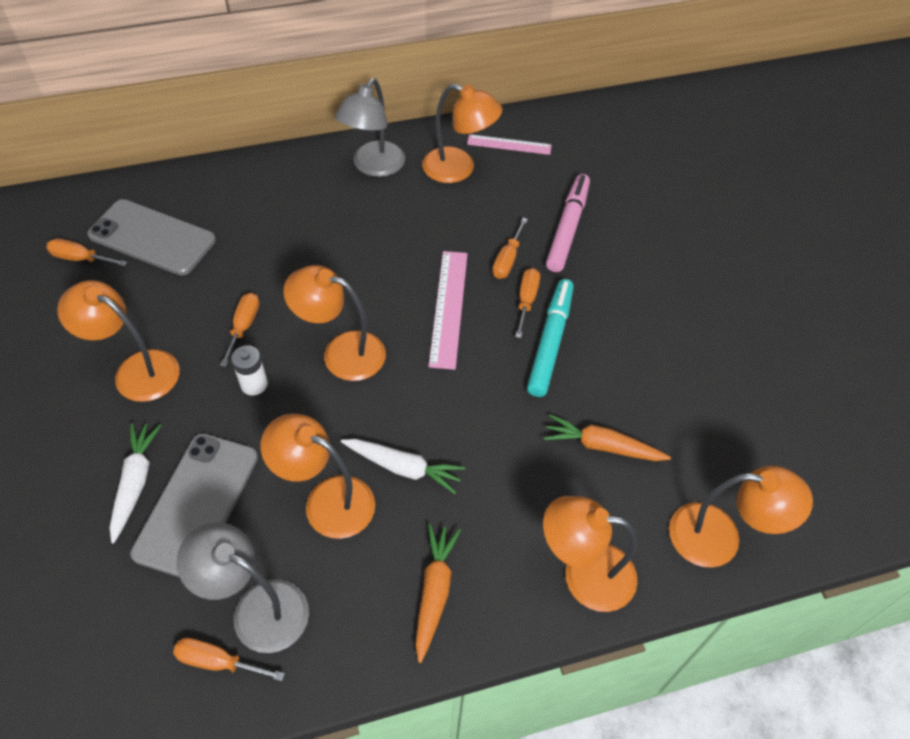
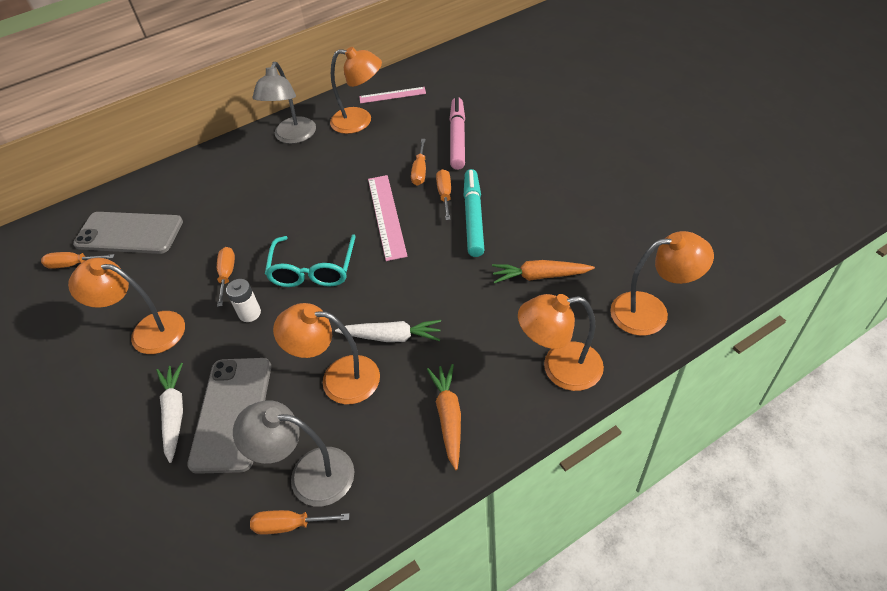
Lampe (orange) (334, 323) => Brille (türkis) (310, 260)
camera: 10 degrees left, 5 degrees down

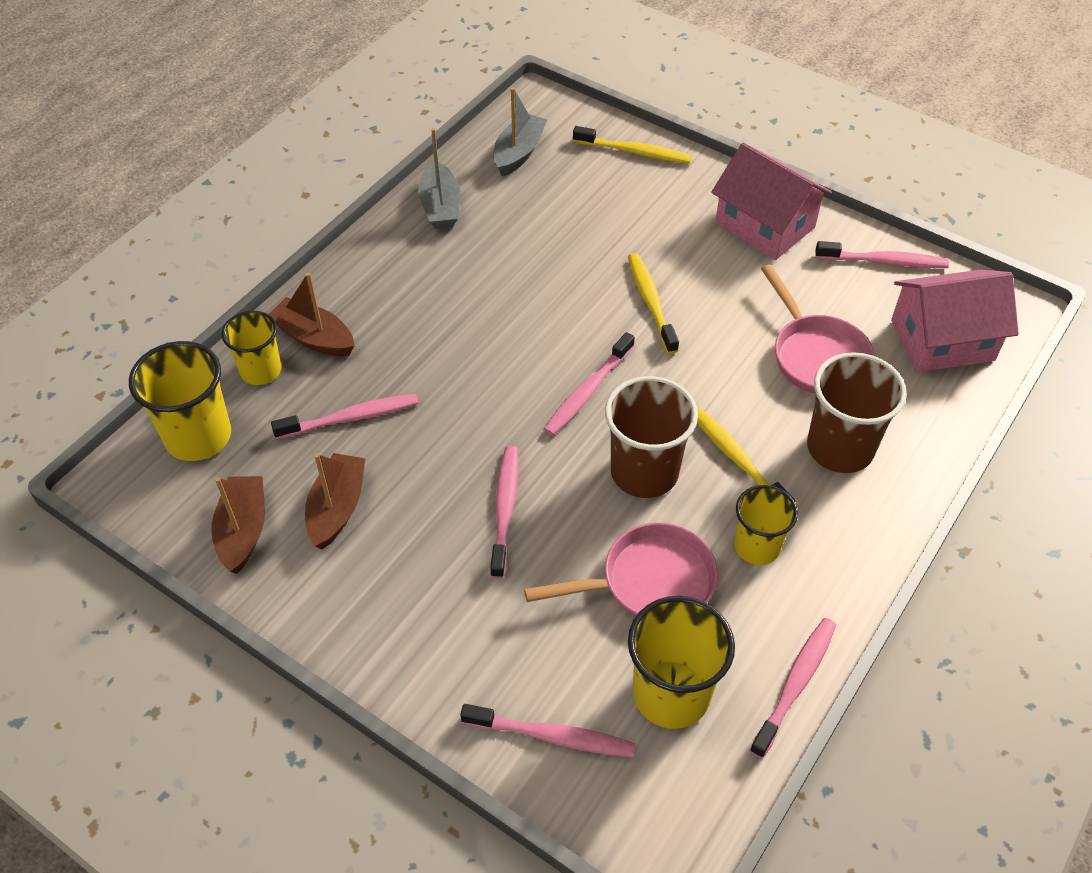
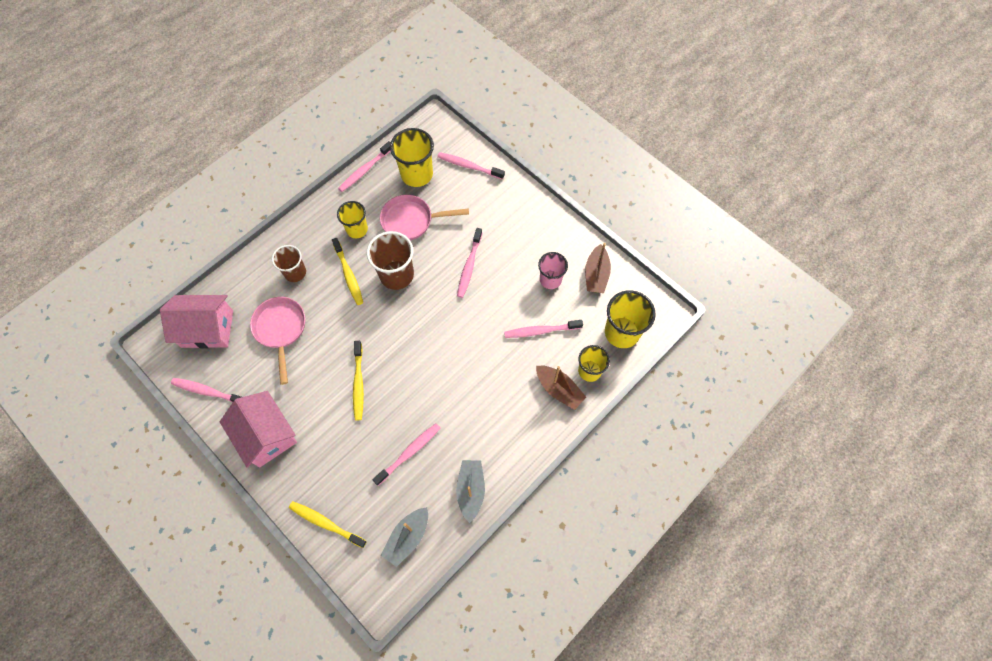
Becher (braun) (857, 412) => Becher (braun) (289, 263), x0.65
Zahnbürste (rosa) (589, 384) => Zahnbürste (rosa) (407, 454), move
Boot (braun) (335, 501) => Becher (rosa) (553, 270)
camera: 170 degrees left, 15 degrees up

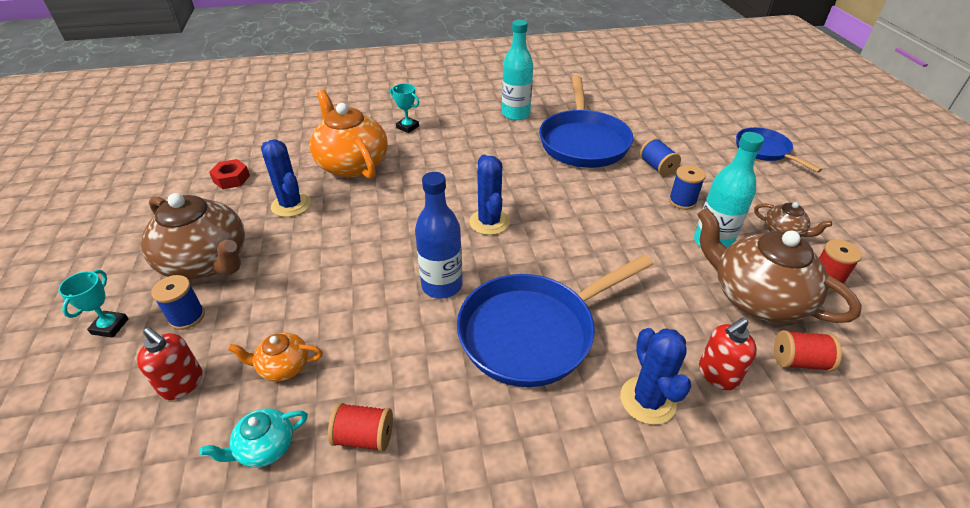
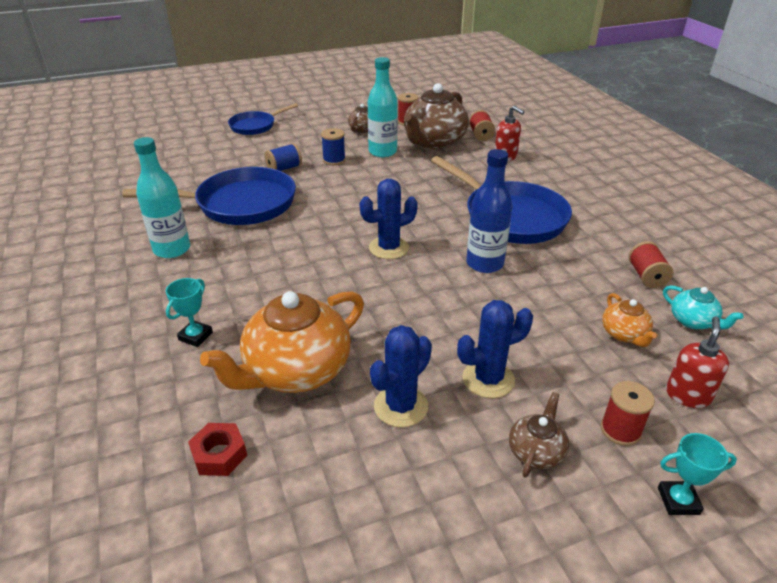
Sechskantmutter (rot) (229, 174) => Sechskantmutter (rot) (217, 449), move
Kaktus (blau) (656, 376) => Kaktus (blau) (495, 349), move
Teekanne (braun) (193, 236) => Teekanne (braun) (539, 435), x0.47
Garnrolle (blau) (178, 302) => Garnrolle (rot) (628, 413)
camera: 100 degrees left, 5 degrees down

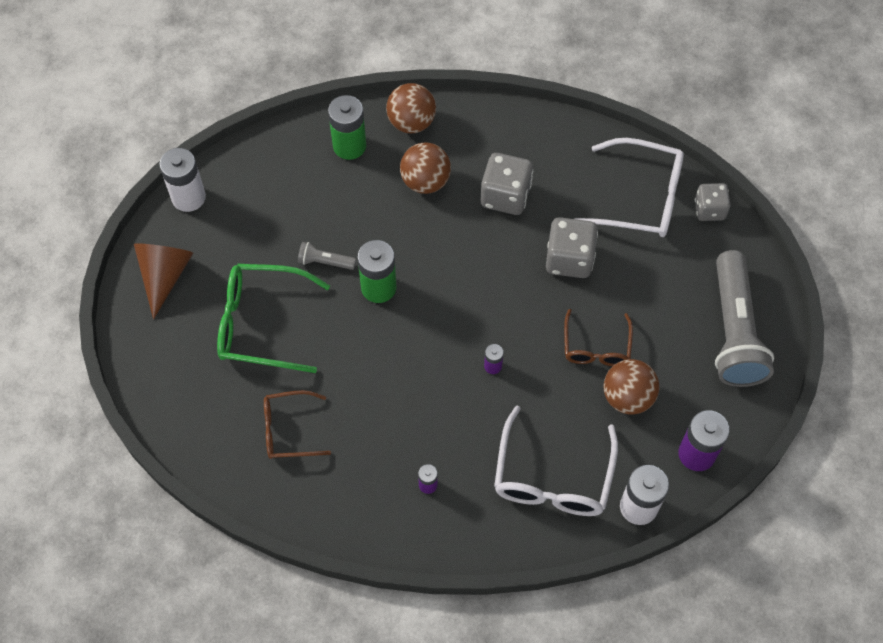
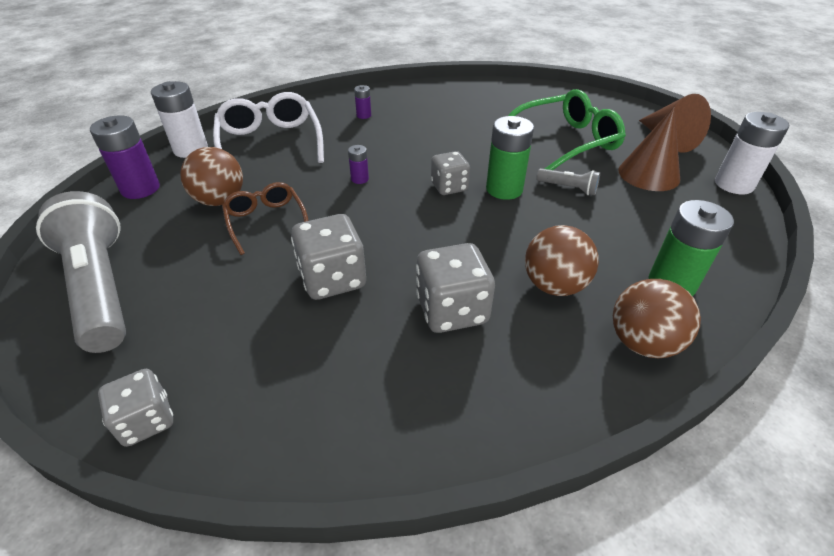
nothing => Spielwürfel (grau) (450, 173)
Taschenlampe (grau) (327, 256) => Taschenlampe (grau) (568, 181), 45 degrees clockwise
nothing => Kegel (braun) (649, 149)
Brille (braun) (297, 424) => nothing
Brille (weiß) (629, 187) => nothing
camera: 150 degrees right, 20 degrees down

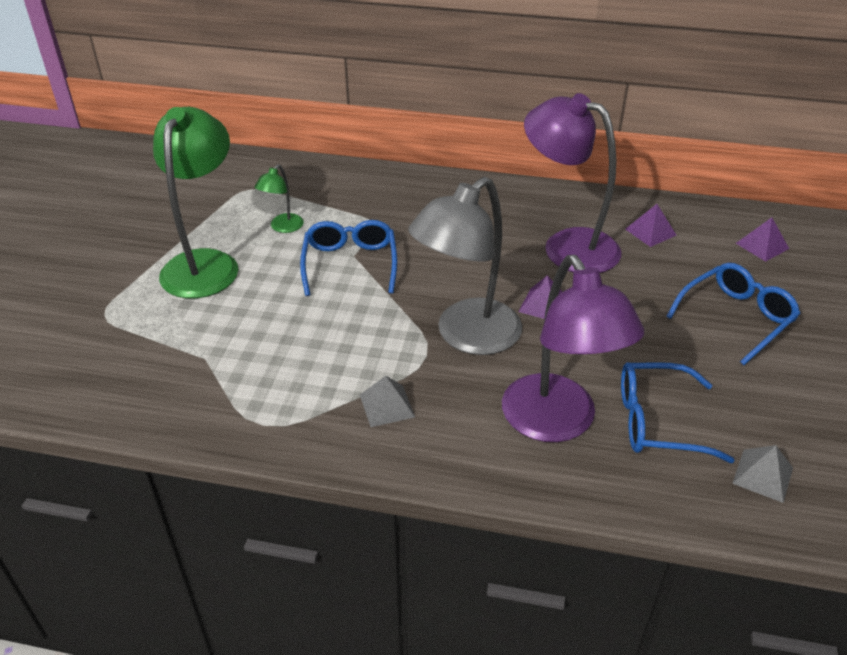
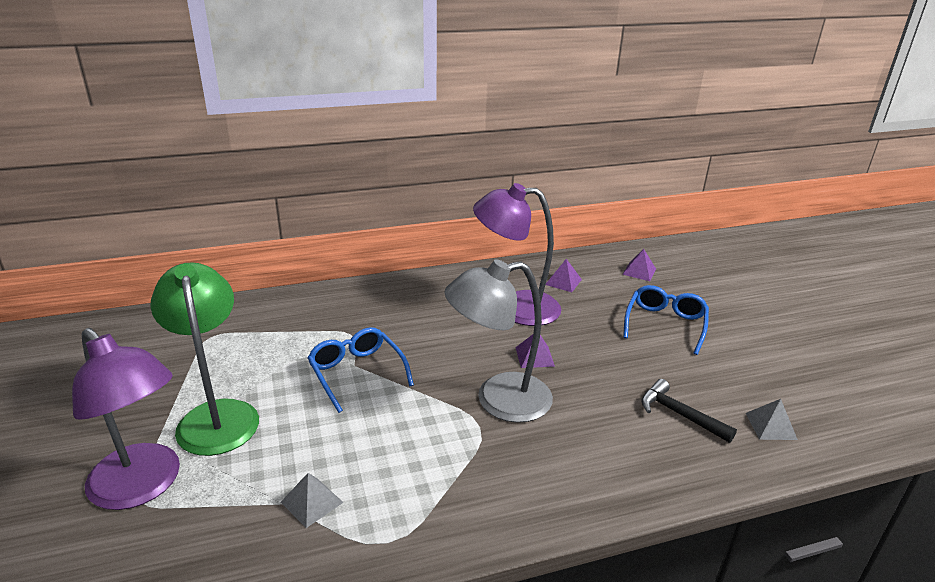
Lampe (lila) (573, 348) => Lampe (lila) (126, 419), move
Pyramide (grau) (387, 401) => Pyramide (grau) (312, 500), move
Lampe (grau) (465, 266) => Lampe (grau) (498, 341), 60 degrees clockwise
Brille (blau) (678, 412) => Hammer (schwarz) (689, 411)
Lampe (grün) (279, 198) => nothing
camera: 30 degrees left, 10 degrees down

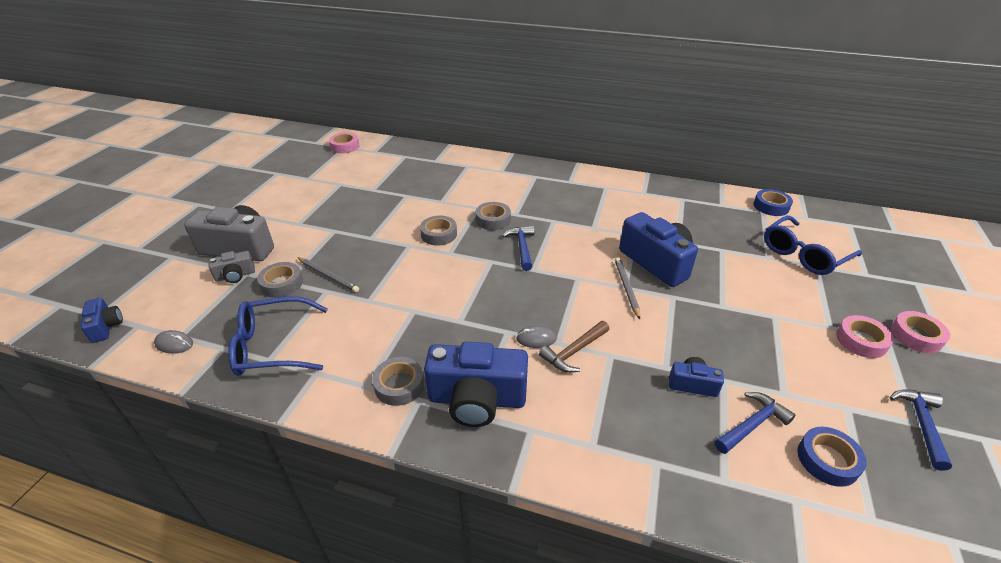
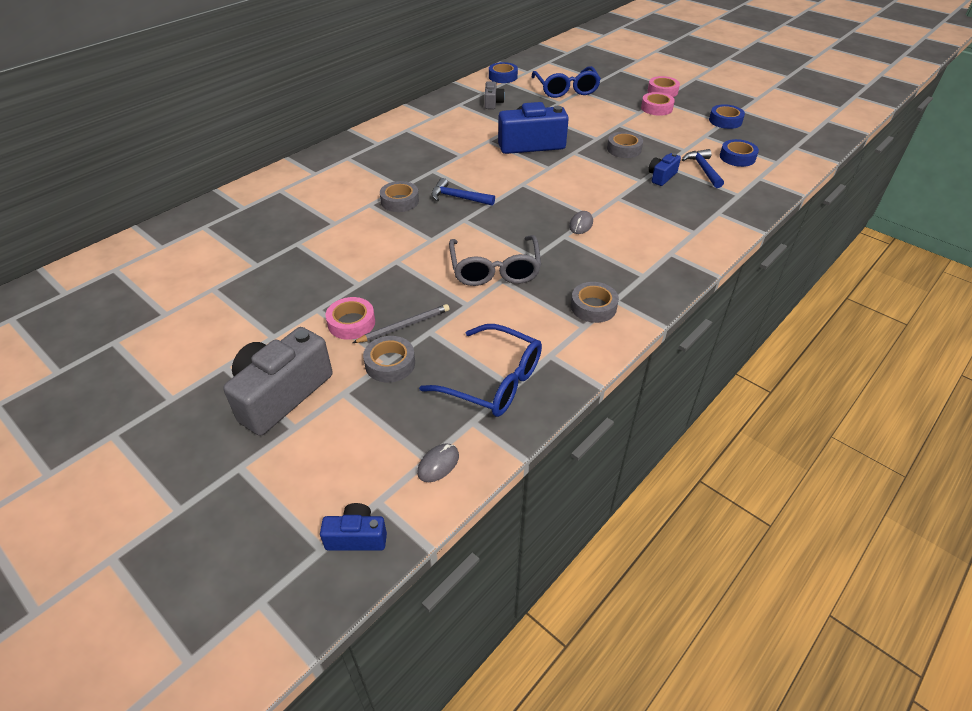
Klebeband (rosa) (344, 142) => Klebeband (rosa) (350, 318), move
Brille (blau) (278, 336) => Brille (blau) (480, 370), 75 degrees counterclockwise
nothing => Brille (grau) (495, 260)
Kamera (grau) (231, 267) => Kamera (grau) (495, 95), move
Klebeband (grau) (438, 231) => Klebeband (grau) (625, 144), move
Hammer (blau) (921, 430) => Klebeband (blau) (727, 116)
Kamera (blau) (476, 384) => nothing
Hammer (braun) (574, 347) => nothing
Bleistift (grau) (627, 288) => nothing
camera: 65 degrees left, 5 degrees up

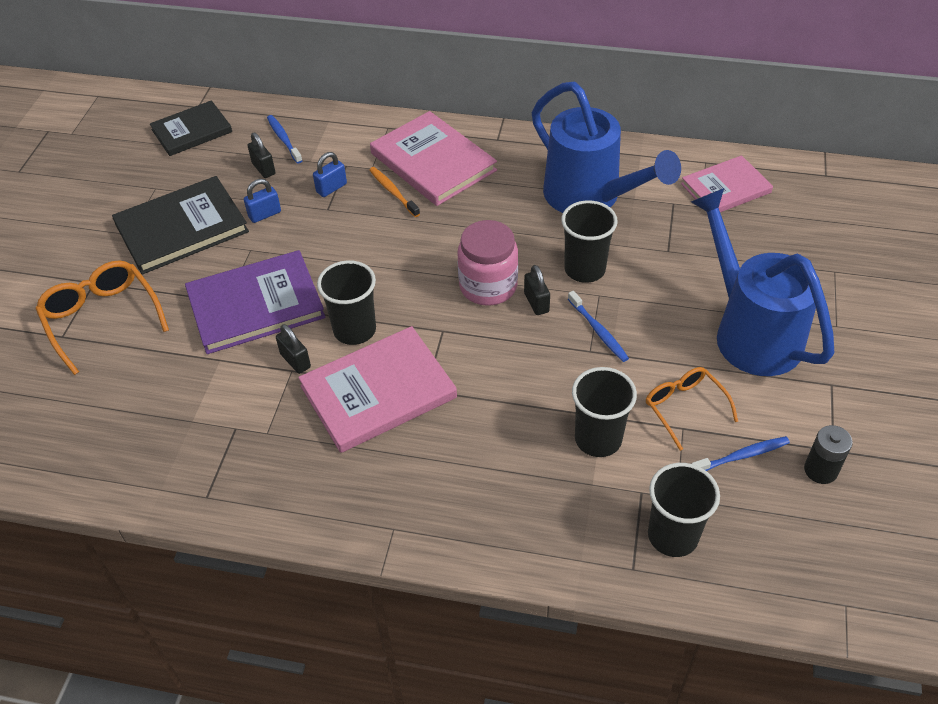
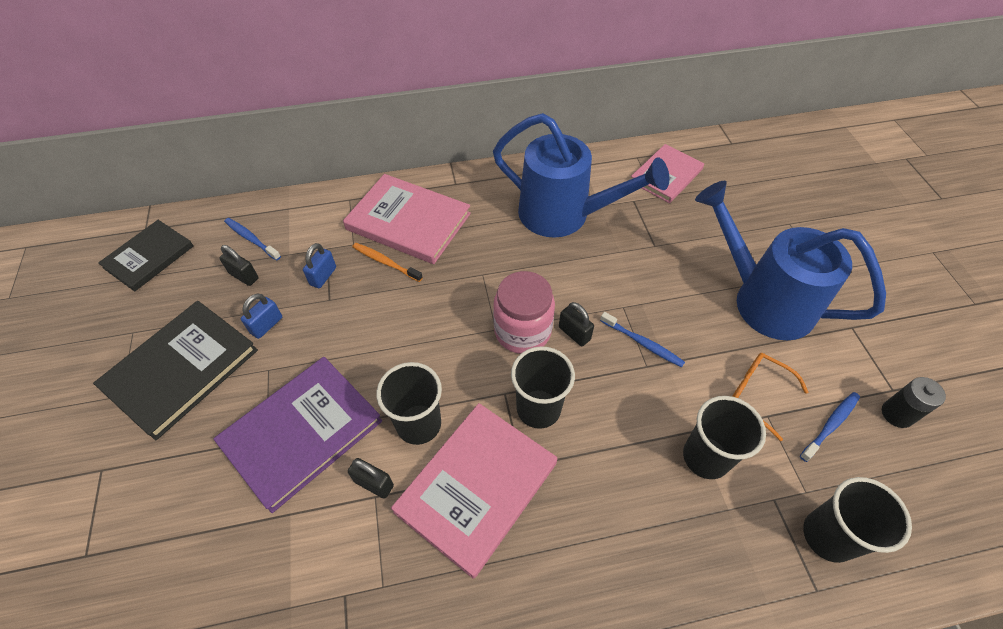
Becher (schwarz) (589, 242) => Becher (schwarz) (543, 387), move
Brille (orange) (102, 317) => nothing
camera: 25 degrees left, 5 degrees up

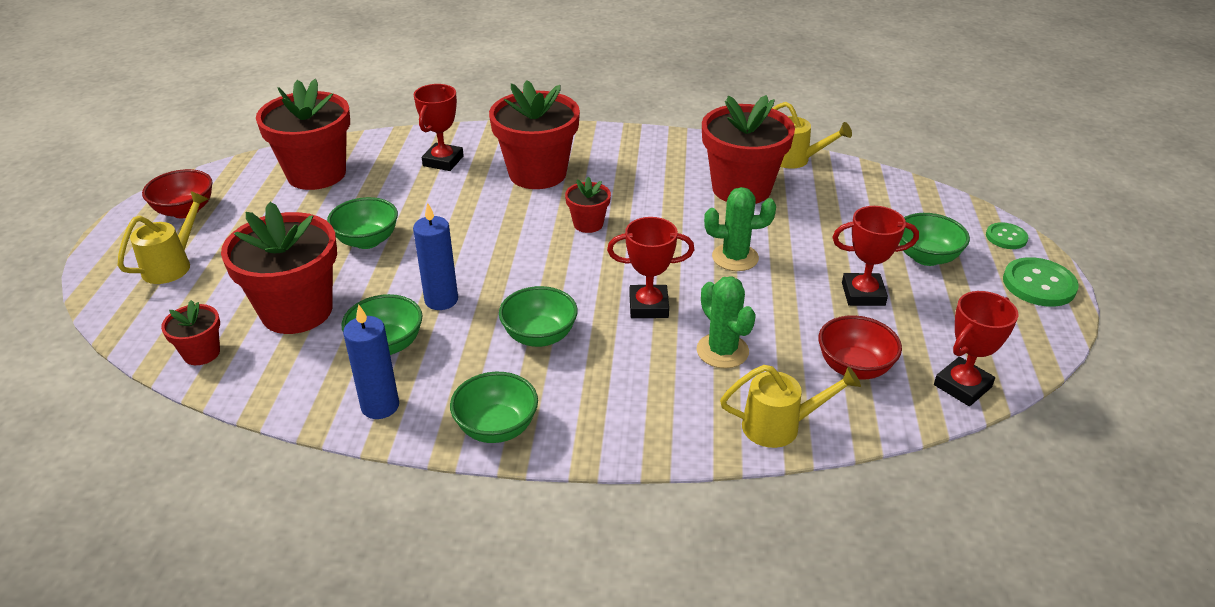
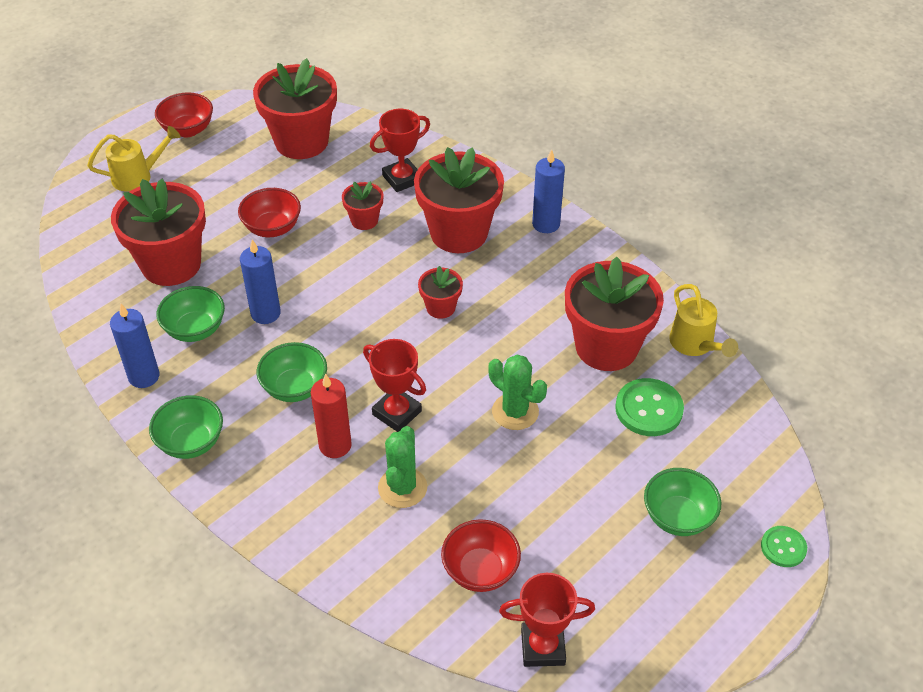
Schüssel (grün) (362, 223) => Schüssel (rot) (269, 212)
nothing => Kerze (rot) (331, 415)
Blumentopf (rot) (190, 332) => Blumentopf (rot) (362, 205), move
nothing => Kerze (blau) (548, 191)
Knopf (grün) (1041, 282) => Knopf (grün) (649, 407), move
Gießkanne (gelb) (790, 406) => nothing
Pokal (rot) (875, 256) => nothing
camera: 40 degrees right, 10 degrees up

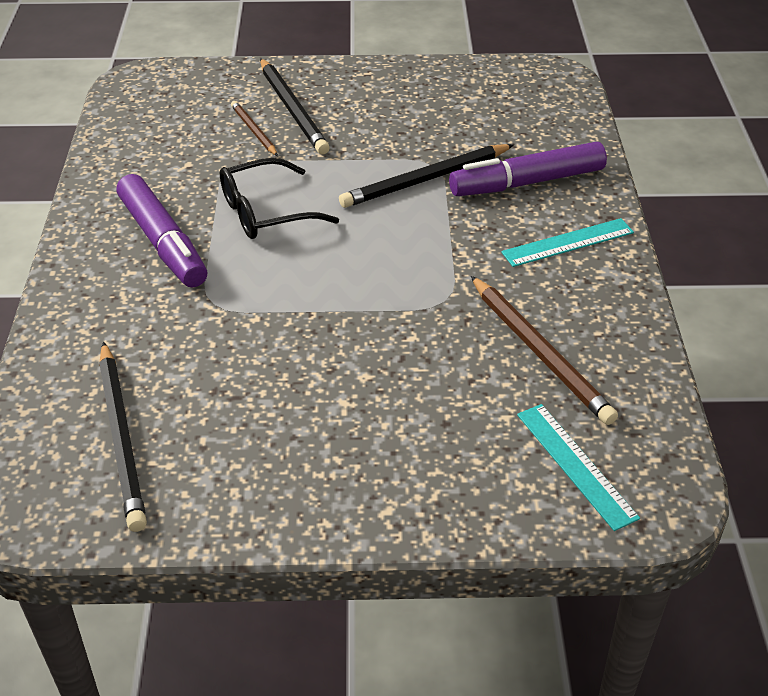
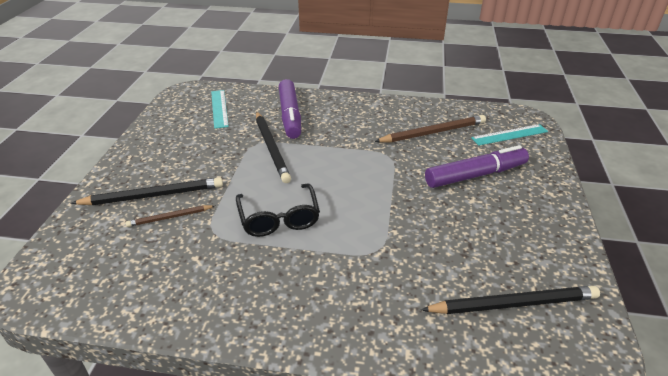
Lineal (türkis) (567, 242) => Lineal (türkis) (220, 109), move
Filzstift (lila) (162, 231) => Filzstift (lila) (477, 166), move
camera: 80 degrees left, 5 degrees down

